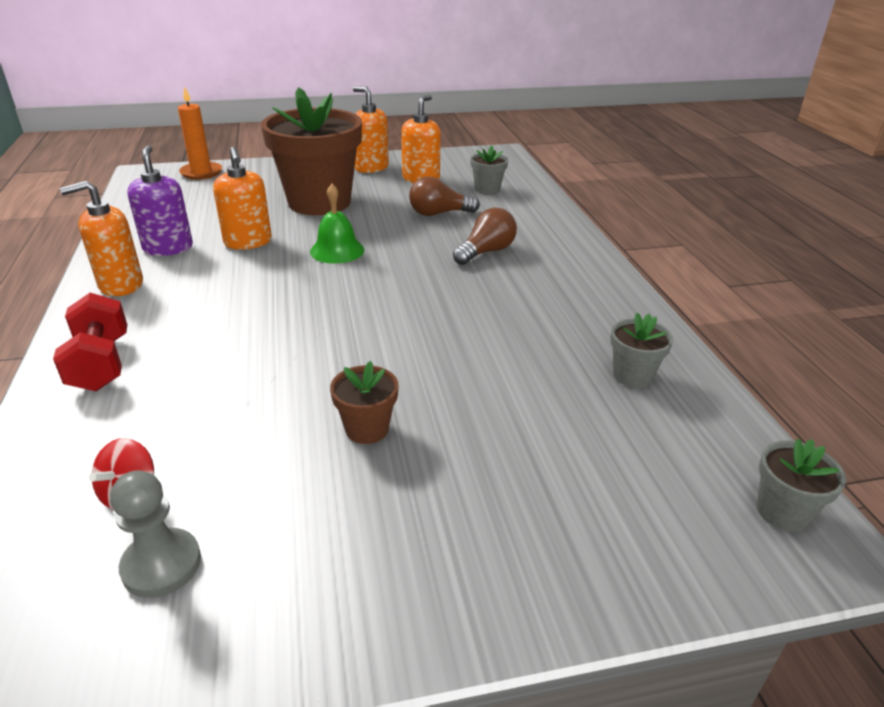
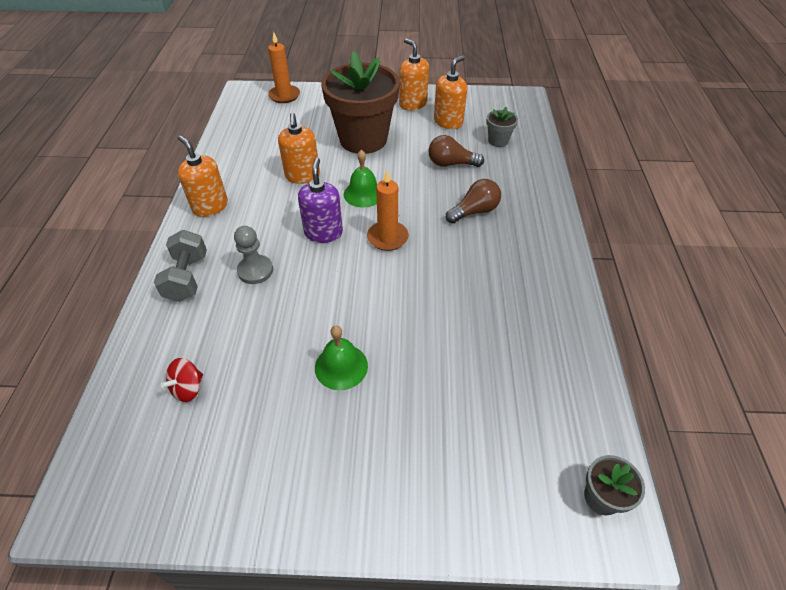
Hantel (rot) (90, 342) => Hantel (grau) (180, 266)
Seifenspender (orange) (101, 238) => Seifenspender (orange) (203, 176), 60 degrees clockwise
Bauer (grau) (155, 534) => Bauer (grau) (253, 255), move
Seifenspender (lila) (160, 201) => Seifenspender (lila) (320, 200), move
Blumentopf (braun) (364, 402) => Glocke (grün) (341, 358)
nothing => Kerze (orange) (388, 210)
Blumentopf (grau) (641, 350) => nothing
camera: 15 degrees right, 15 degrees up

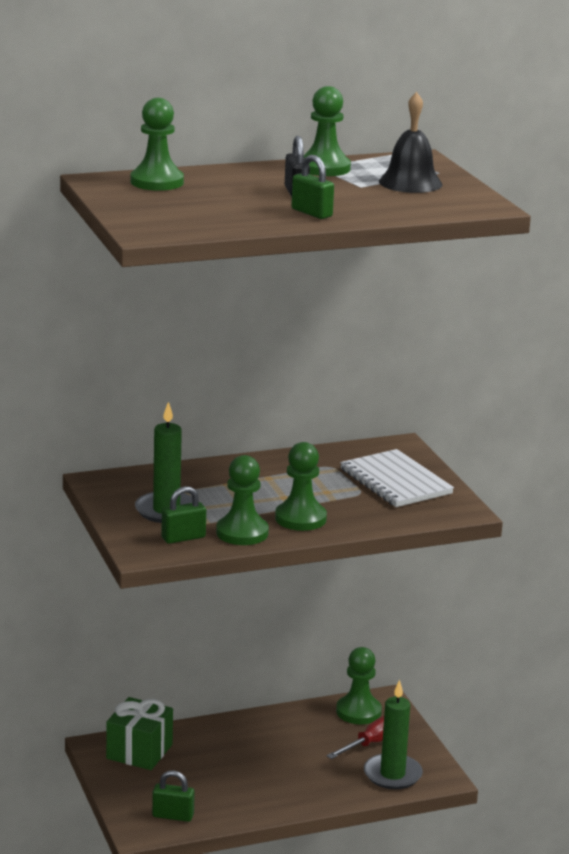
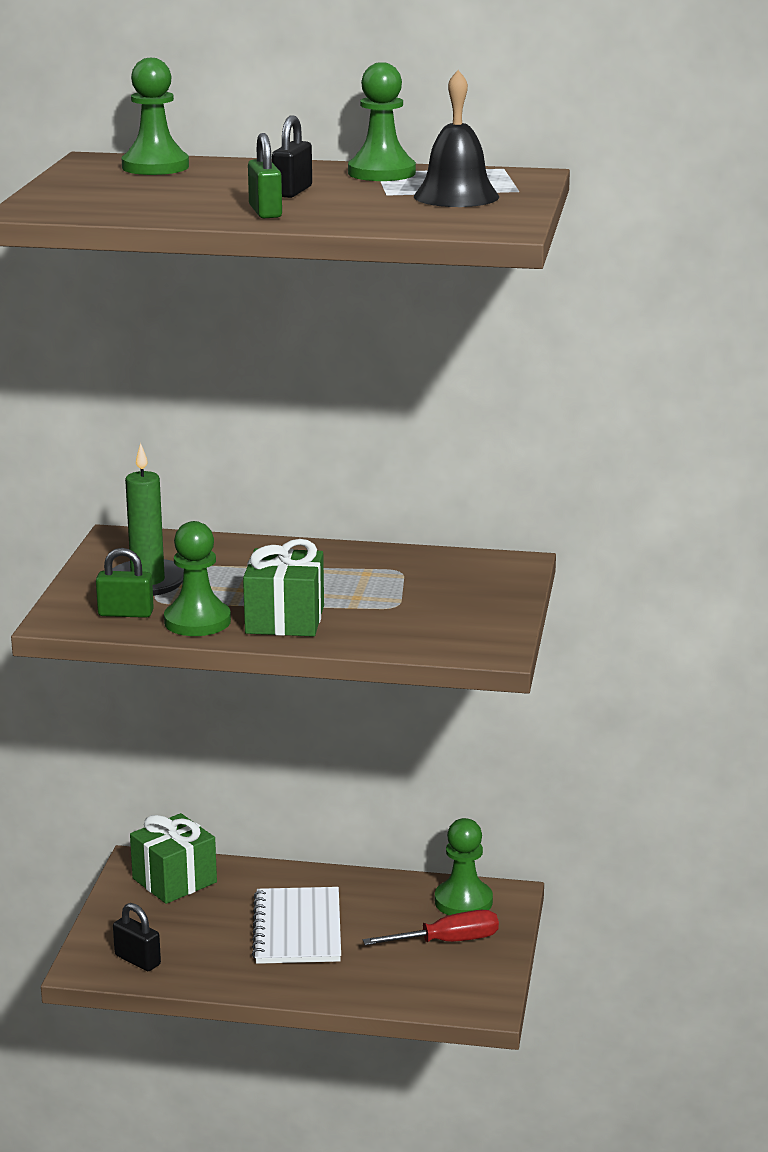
Vorhängeschloss (grün) (173, 796) => Vorhängeschloss (schwarz) (137, 937)
Bauer (grün) (301, 486) => Geschenk (grün) (283, 588)
Notizbuch (weiß) (397, 478) => Notizbuch (weiß) (296, 925), move
Kerze (grün) (393, 734) => nothing
camera: 30 degrees right, 0 degrees up

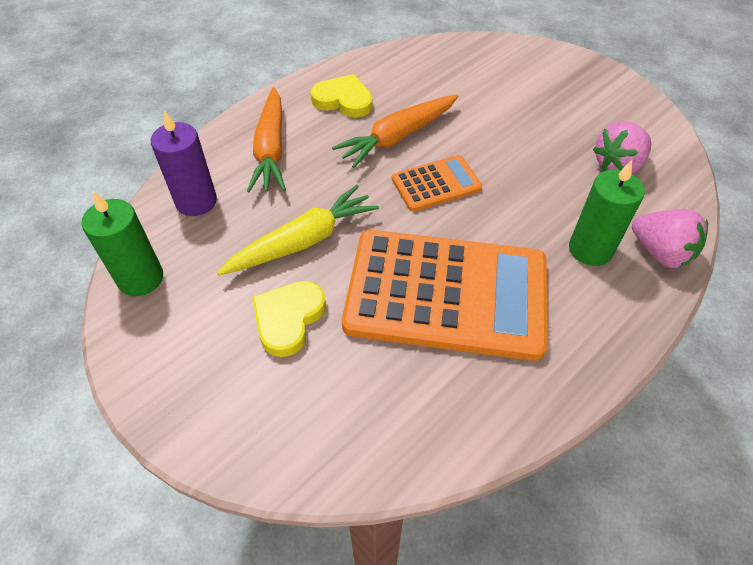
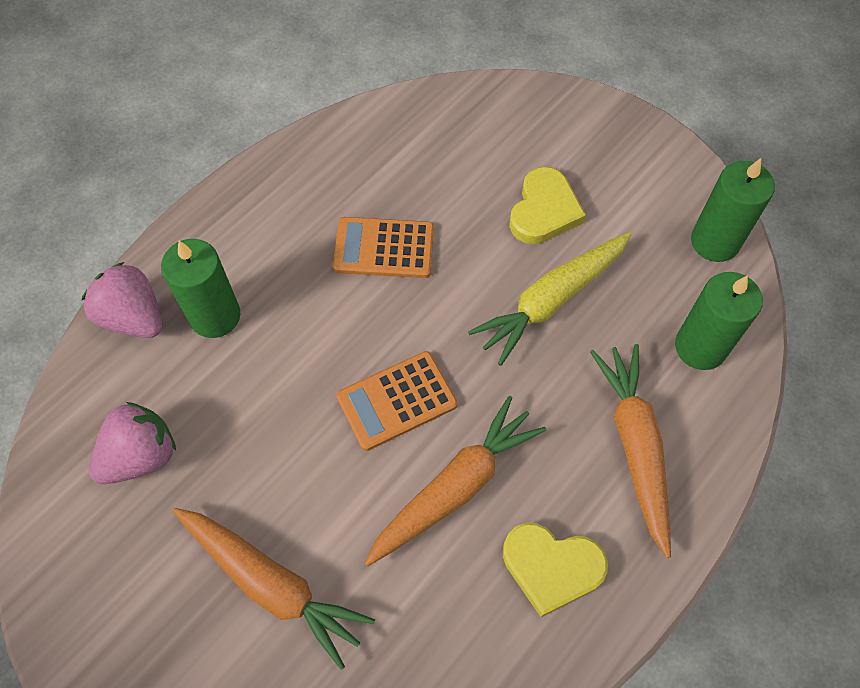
nothing => Karotte (orange) (274, 589)
Taschenrechner (orange) (445, 295) => Taschenrechner (orange) (383, 247), x0.47
Kerze (lila) (184, 163) => Kerze (grün) (719, 321)
camera: 175 degrees right, 10 degrees up

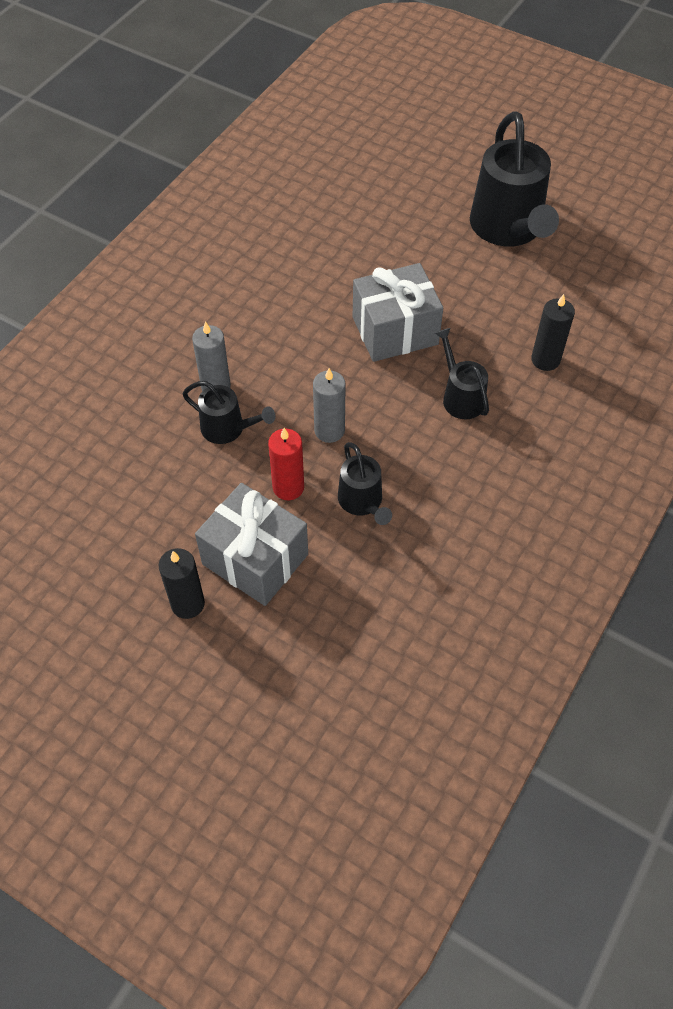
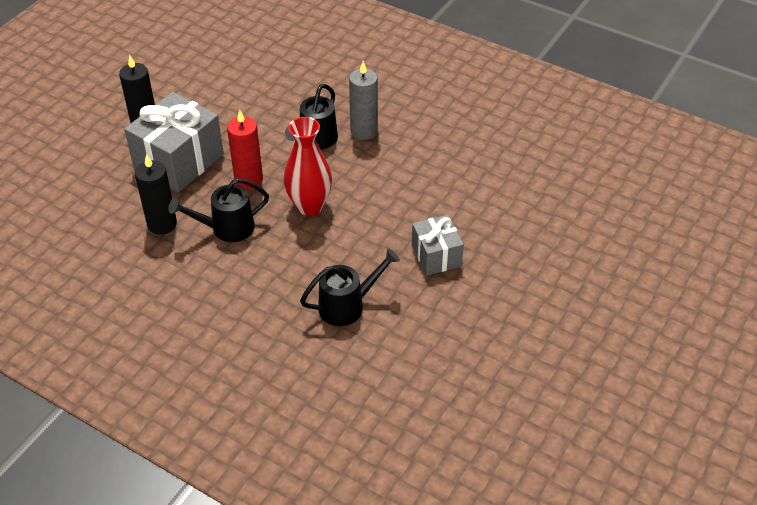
Kerze (schwarz) (553, 332) => Kerze (schwarz) (156, 194), move
Kerze (grau) (329, 405) => Vase (rot) (308, 166)
Geschenk (grau) (398, 312) => Geschenk (grau) (438, 245), x0.58
Gießkanne (schwarz) (514, 179) => nothing
camera: 90 degrees right, 10 degrees down

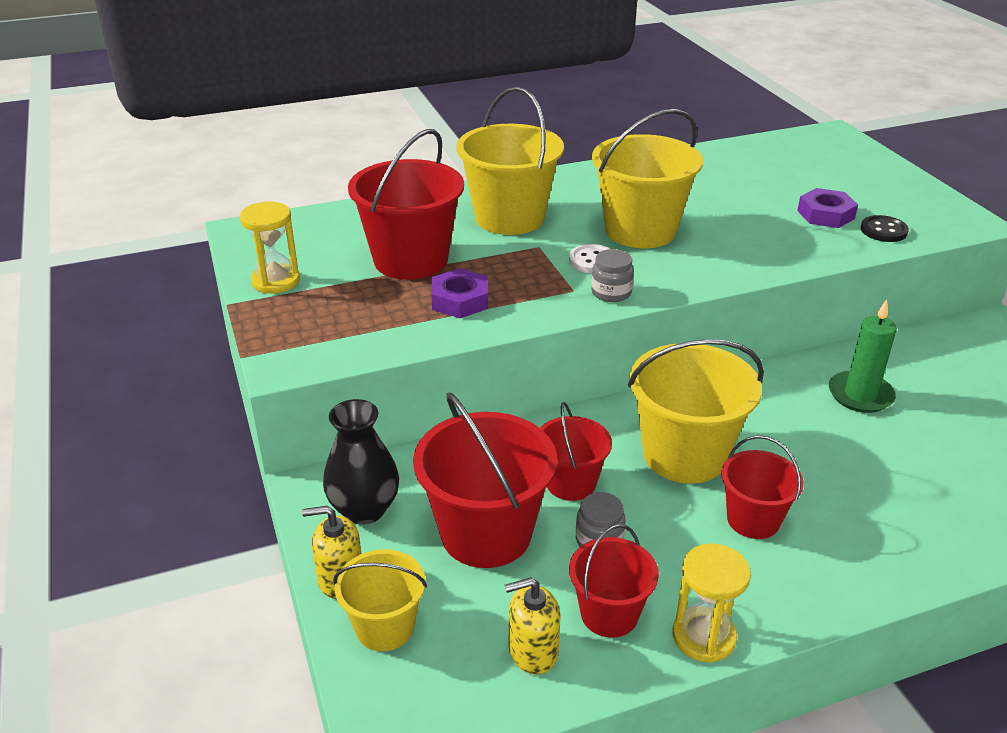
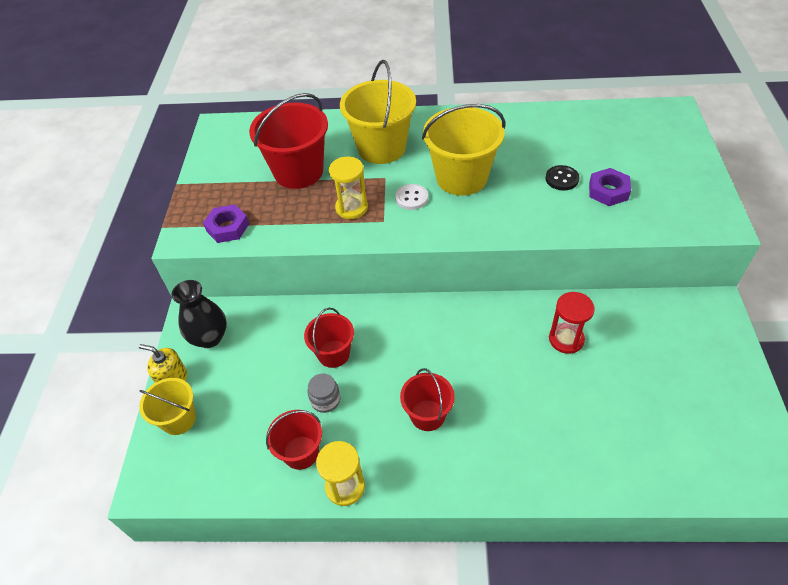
Sechskantmutter (lila) (459, 293) => Sechskantmutter (lila) (226, 223), move
Sanduhr (gelb) (270, 247) => Sanduhr (gelb) (348, 188), move
Knopf (schwarz) (885, 228) => Knopf (schwarz) (562, 178), move
Kerze (grün) (863, 356) => Sanduhr (rot) (572, 323)
Eimer (rot) (485, 480) => nothing
Seifenspender (gelb) (532, 626) => nothing
Einmachglas (grau) (612, 275) => nothing
Eimer (gelb) (696, 411) => nothing
camera: 25 degrees right, 15 degrees up

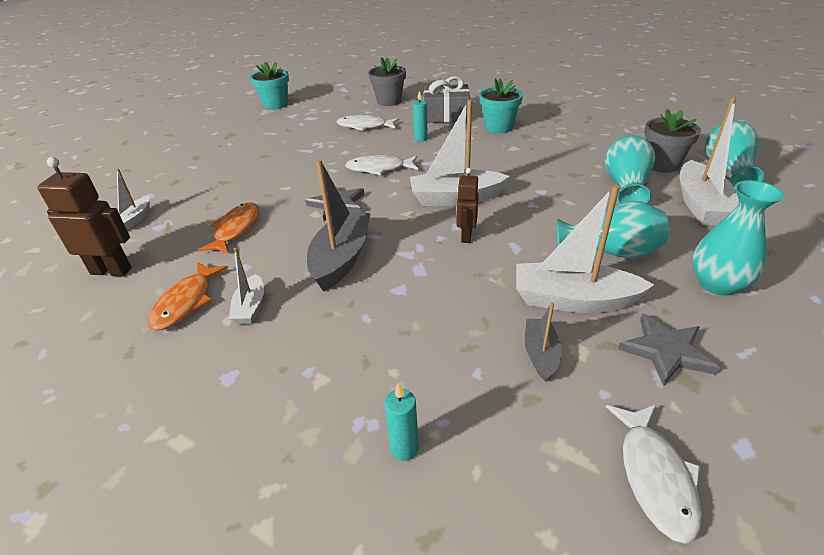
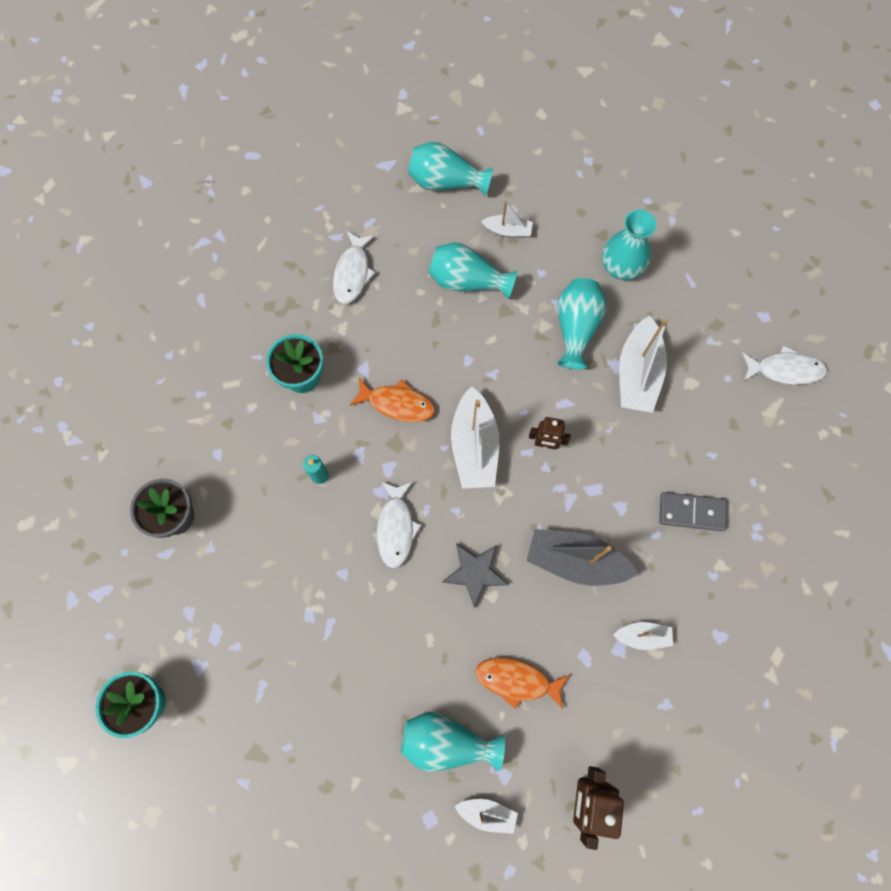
Fisch (weiß) (368, 123) => Fisch (weiß) (354, 267), move
Fisch (orange) (187, 296) => Fisch (orange) (392, 400), move
nothing => Vase (türkis) (453, 742)
Boot (weiß) (709, 161) => Boot (weiß) (507, 219), x0.53
nothing => Dominostein (grau) (693, 511)
Kerze (türkis) (402, 422) => nothing
Geschenk (grau) (447, 99) => nothing
Boot (grau) (543, 341) => nothing
Stern (grau) (668, 349) => nothing
Blumentopf (grau) (672, 141) => nothing
camera: 90 degrees left, 35 degrees up

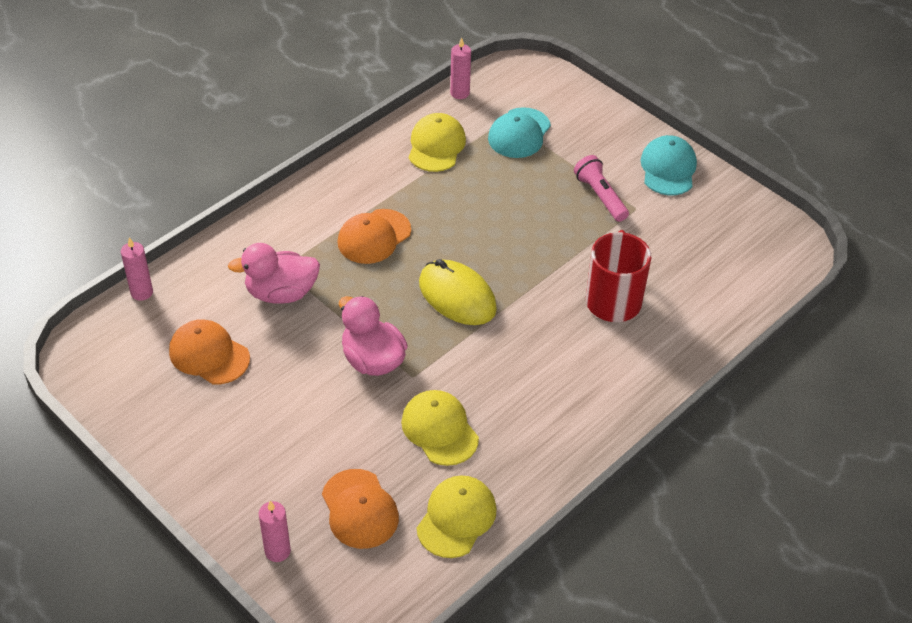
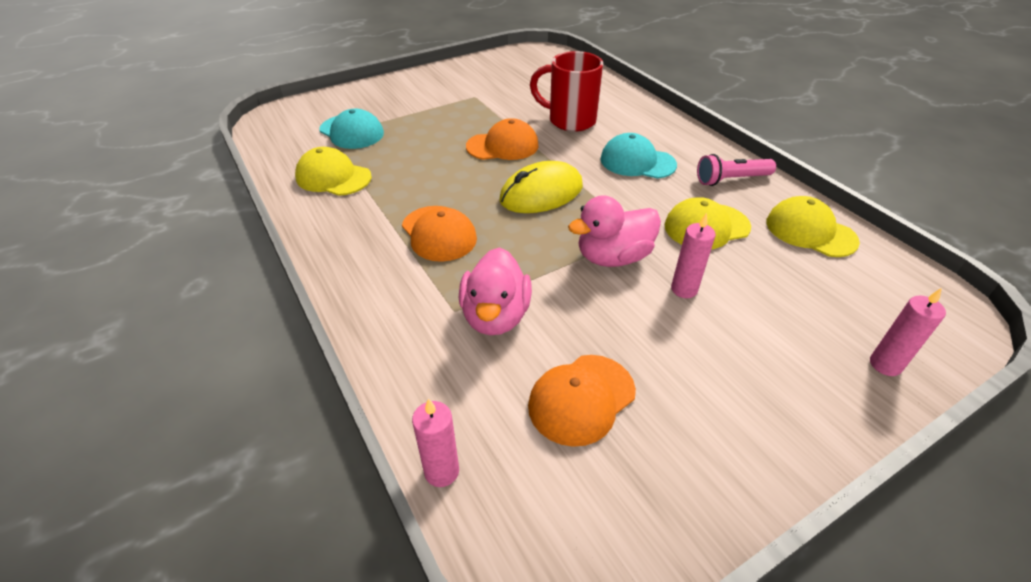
Kappe (orange) (360, 509) => Kappe (orange) (502, 139), move
Kappe (türkis) (669, 165) => Kappe (türkis) (638, 156), move
Kerze (rosa) (460, 68) => Kerze (rosa) (693, 255), move
Taschenlampe (rosa) (601, 188) => Taschenlampe (rosa) (736, 170), move
camera: 75 degrees left, 5 degrees down

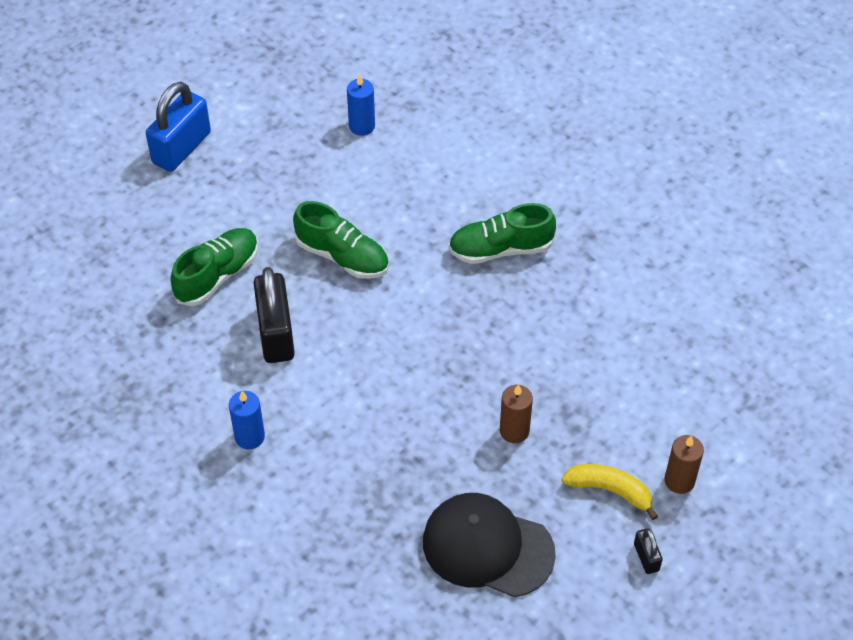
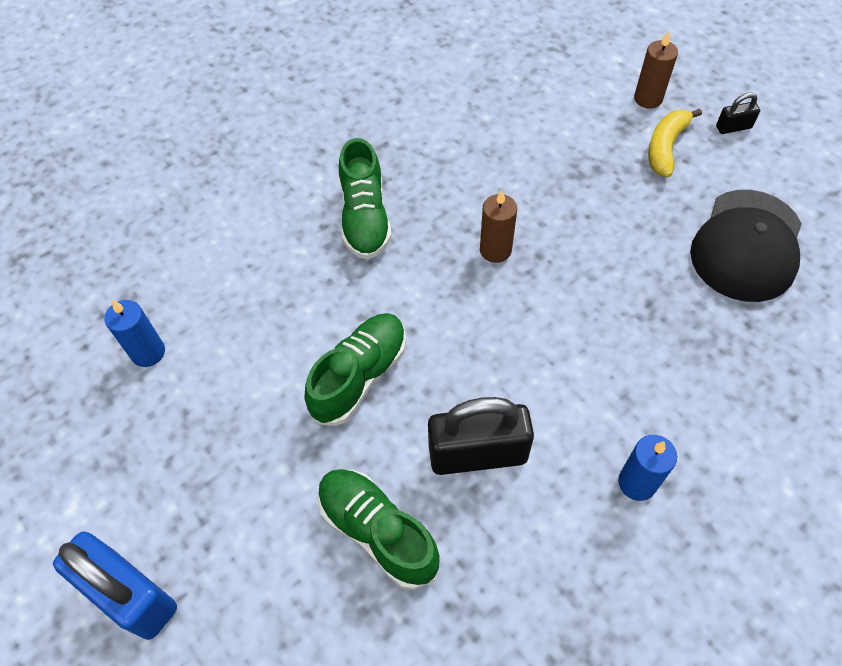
Kerze (braun) (516, 413) => Kerze (braun) (498, 226), move
camera: 85 degrees left, 5 degrees up

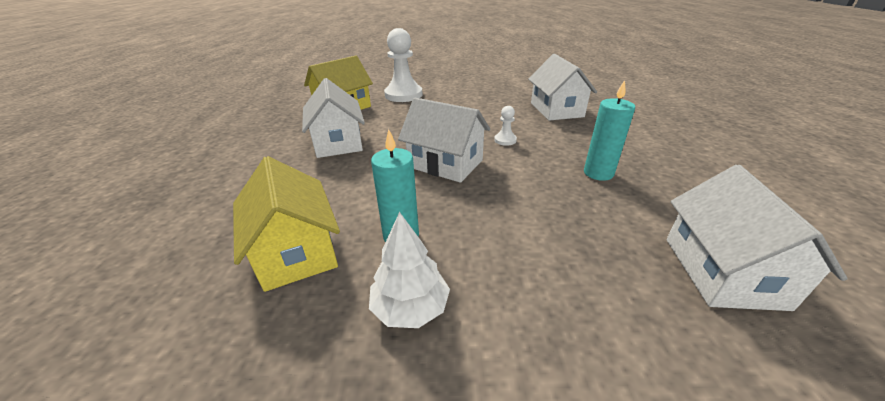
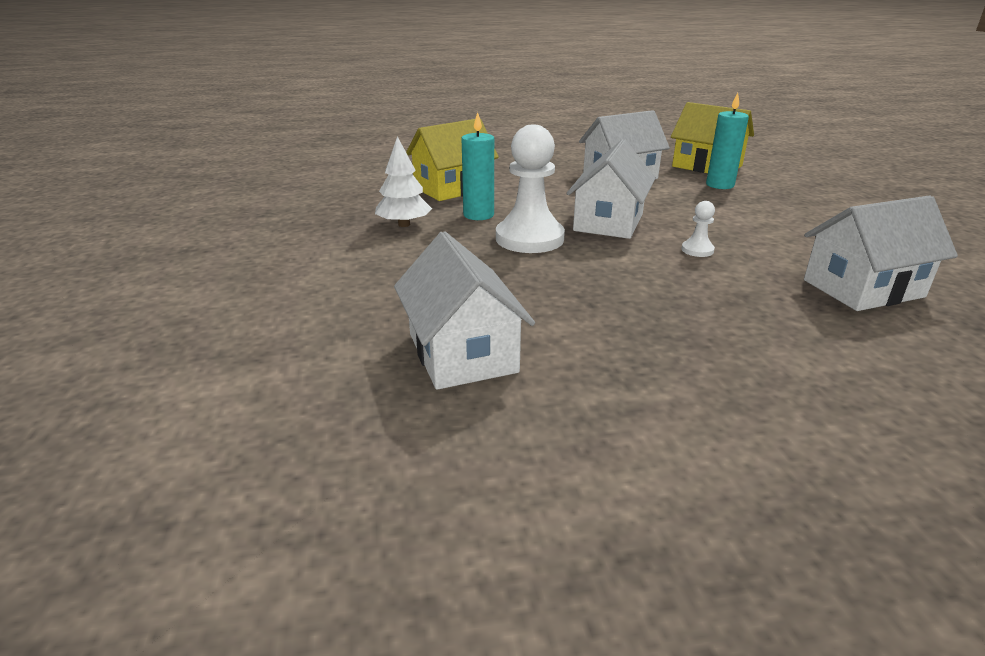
Haus (weiß) (757, 238) => Haus (weiß) (464, 310), 75 degrees clockwise
Bauer (weiß) (403, 65) => Bauer (weiß) (530, 189), move
Kerze (türkis) (609, 130) => Kerze (türkis) (727, 141), move
camera: 80 degrees right, 5 degrees down

